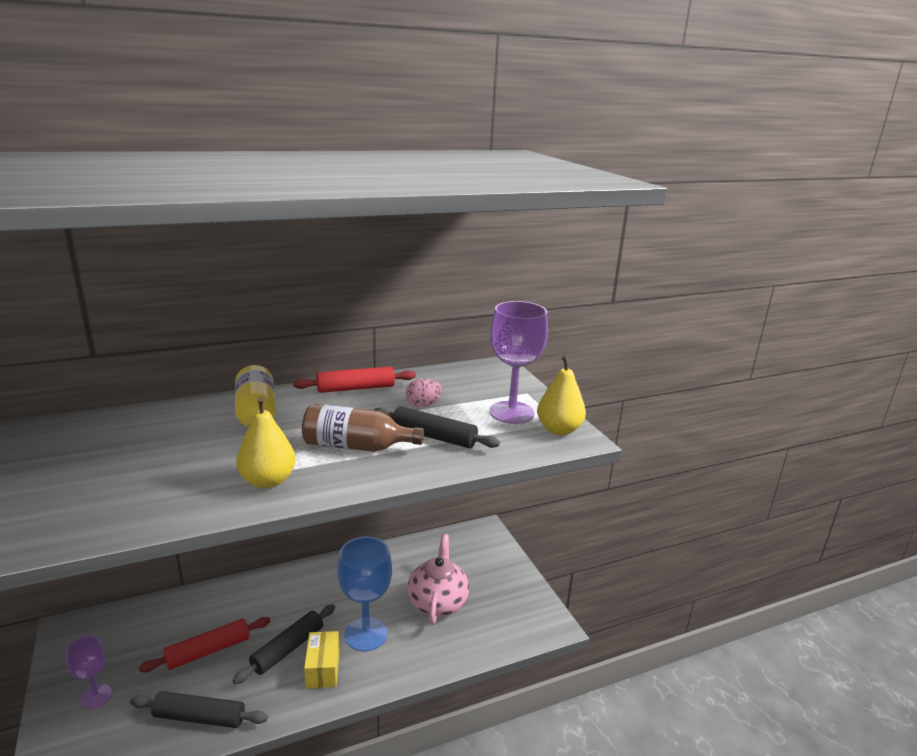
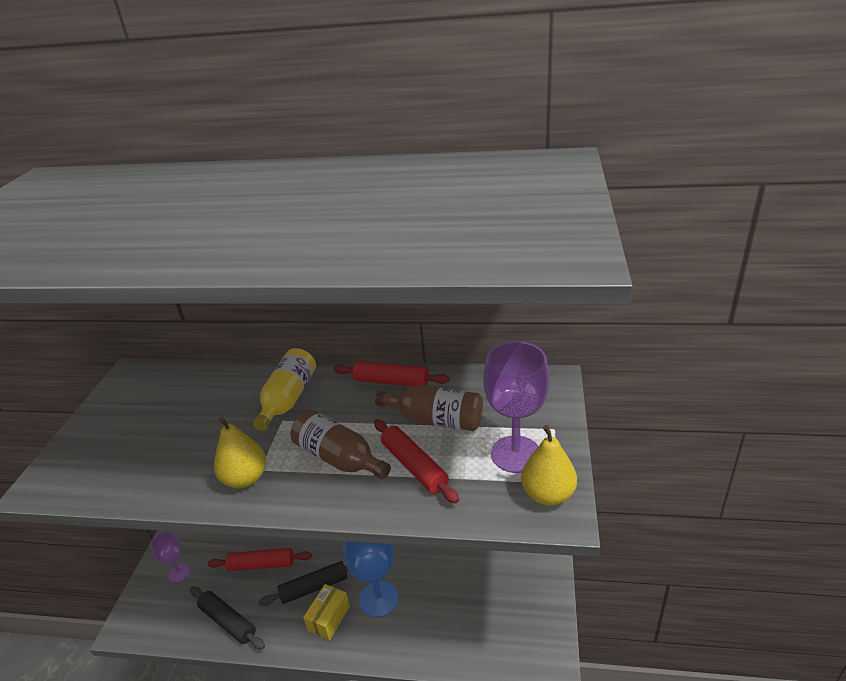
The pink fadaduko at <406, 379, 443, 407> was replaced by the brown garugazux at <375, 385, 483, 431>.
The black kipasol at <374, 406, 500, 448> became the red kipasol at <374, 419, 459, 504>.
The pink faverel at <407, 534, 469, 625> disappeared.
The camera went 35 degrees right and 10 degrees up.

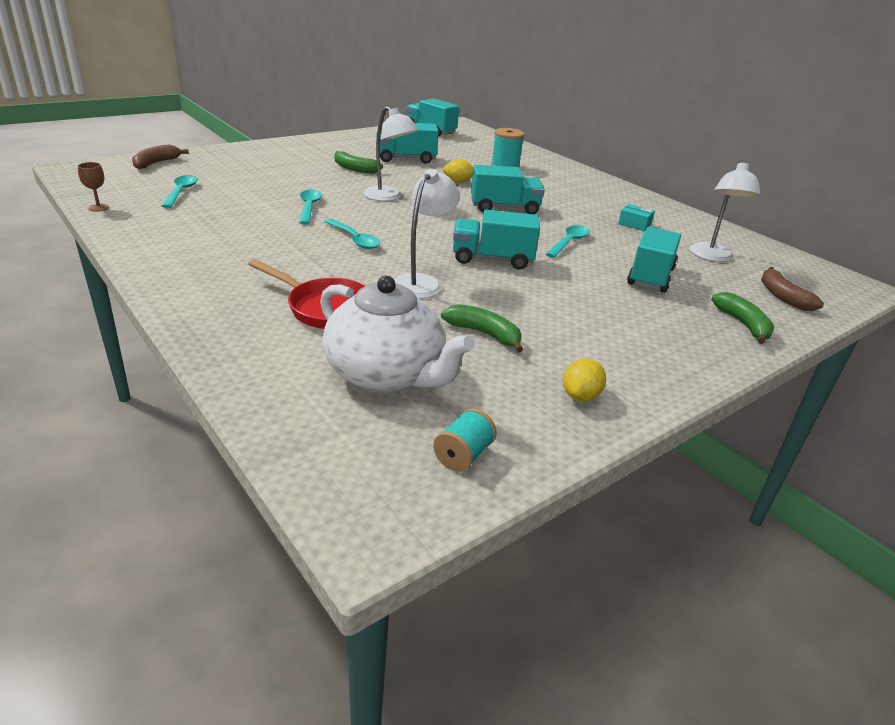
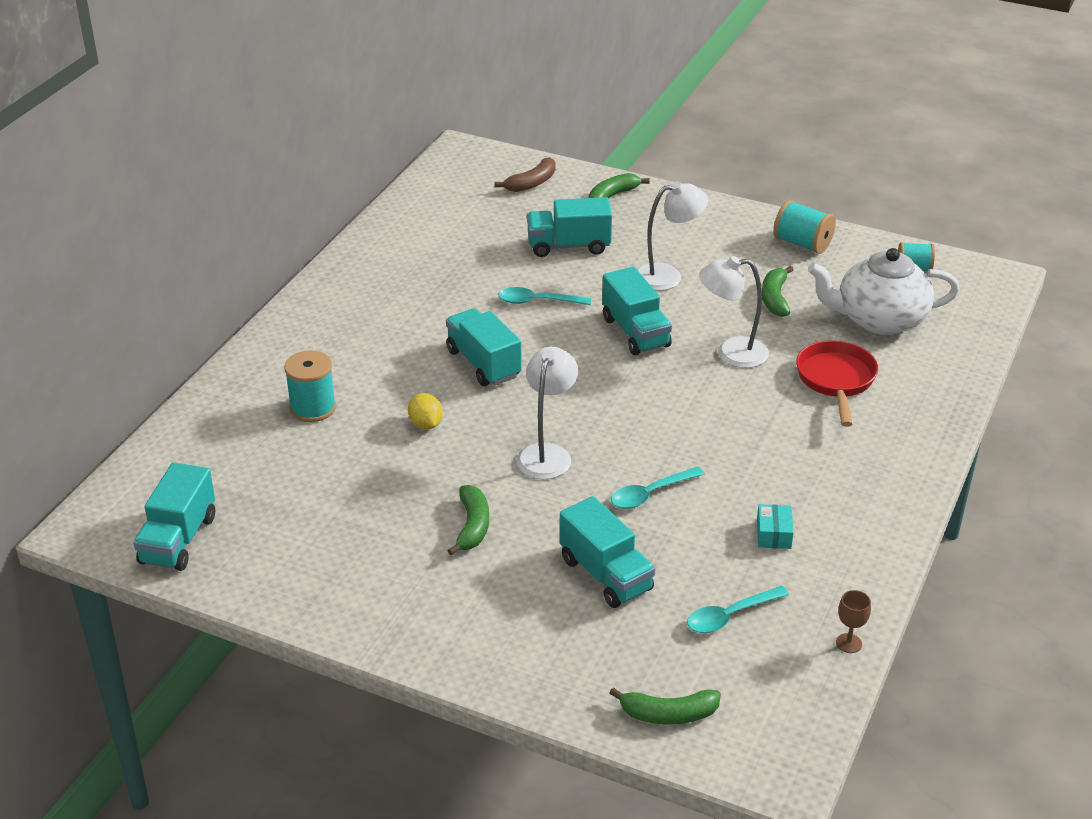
The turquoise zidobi moved from <380, 123, 439, 164> to <559, 496, 655, 608>.
The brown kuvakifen at <132, 145, 189, 169> became the green kuvakifen at <610, 687, 721, 725>.
The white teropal moved from <690, 160, 761, 262> to <637, 181, 708, 291>.
The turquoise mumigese moved from <618, 204, 655, 231> to <757, 504, 794, 549>.
The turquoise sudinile at <324, 219, 380, 249> disappeared.
The white faverel at <320, 276, 475, 393> turned 105 degrees counterclockwise.
The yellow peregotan at <563, 358, 606, 401> was replaced by the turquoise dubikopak at <773, 200, 836, 254>.
The camera went 115 degrees left and 5 degrees up.

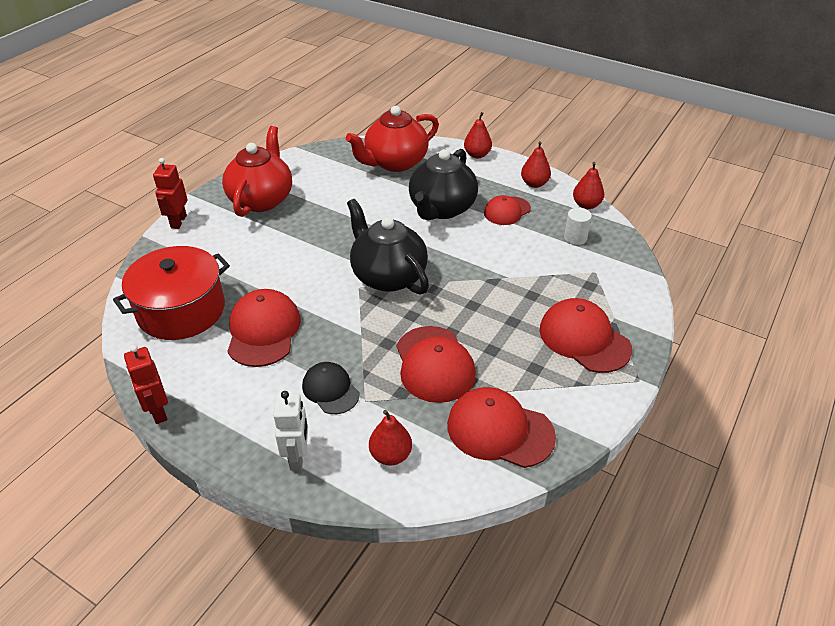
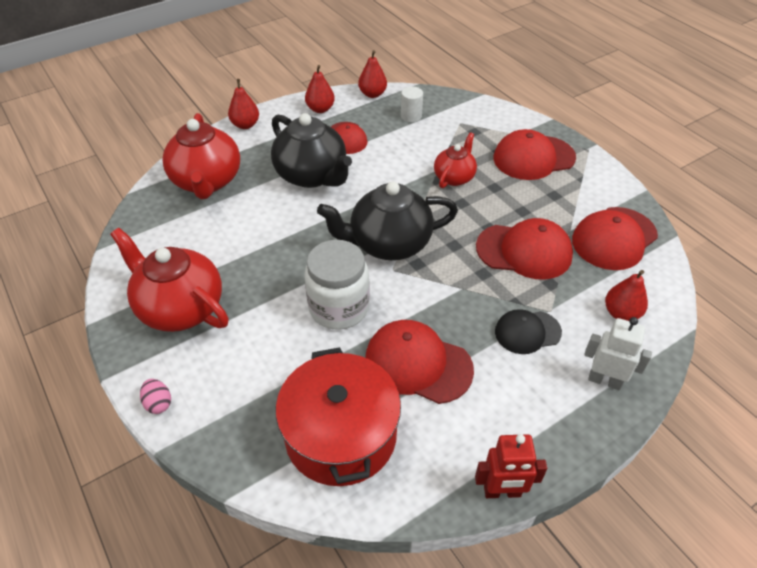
The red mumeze at <153, 158, 187, 229> was replaced by the pink fadaduko at <140, 379, 171, 414>.
The red faverel at <434, 132, 477, 188> appeared.
The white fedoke at <304, 240, 370, 330> appeared.
The camera went 65 degrees left and 5 degrees up.

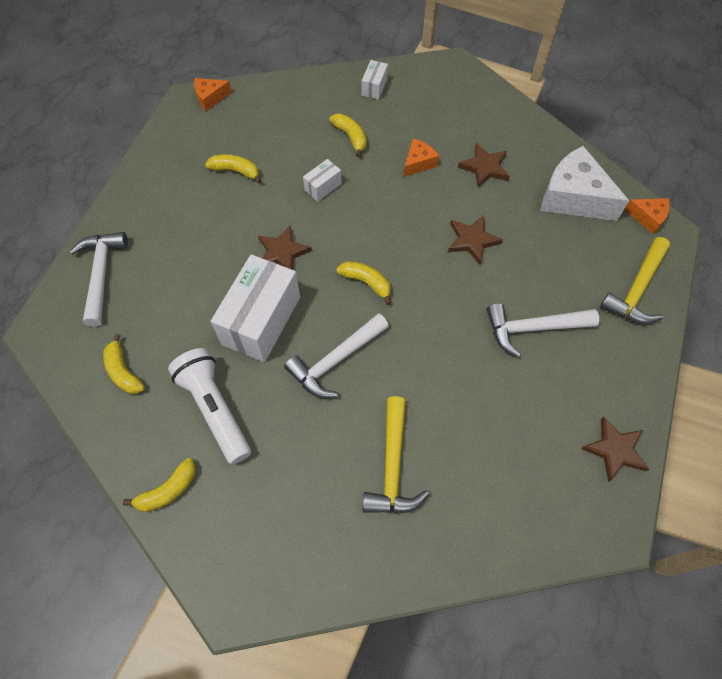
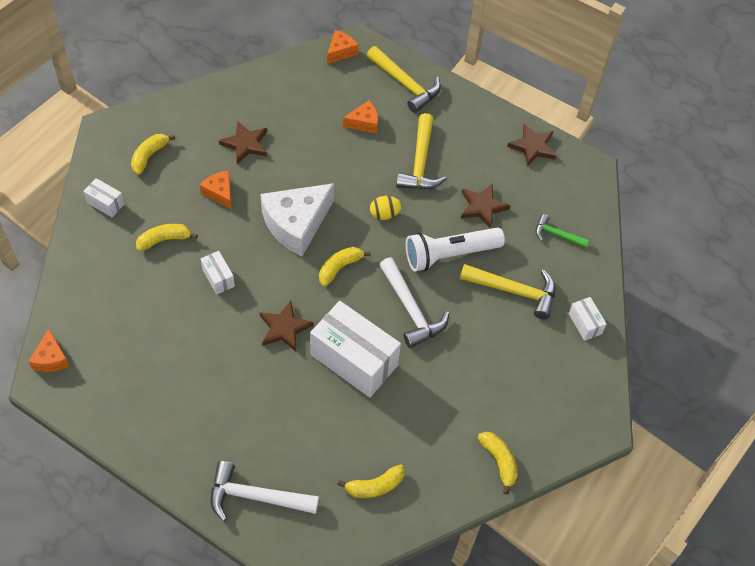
The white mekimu moved from <540, 146, 629, 221> to <260, 183, 334, 256>.
The yellow kuvakifen moved from <205, 154, 262, 183> to <131, 134, 175, 175>.
The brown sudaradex moved from <448, 215, 503, 265> to <461, 184, 511, 229>.
The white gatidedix at <487, 303, 599, 358> became the yellow gatidedix at <396, 113, 447, 189>.
The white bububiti moved from <168, 348, 251, 465> to <406, 227, 505, 272>.
The orange mekimu at <343, 100, 378, 134> appeared.
The yellow fadaduko at <370, 196, 402, 220> appeared.
The green gatidedix at <536, 214, 589, 248> appeared.
The white mumigese at <569, 297, 607, 341> appeared.
The camera went 80 degrees left and 5 degrees down.

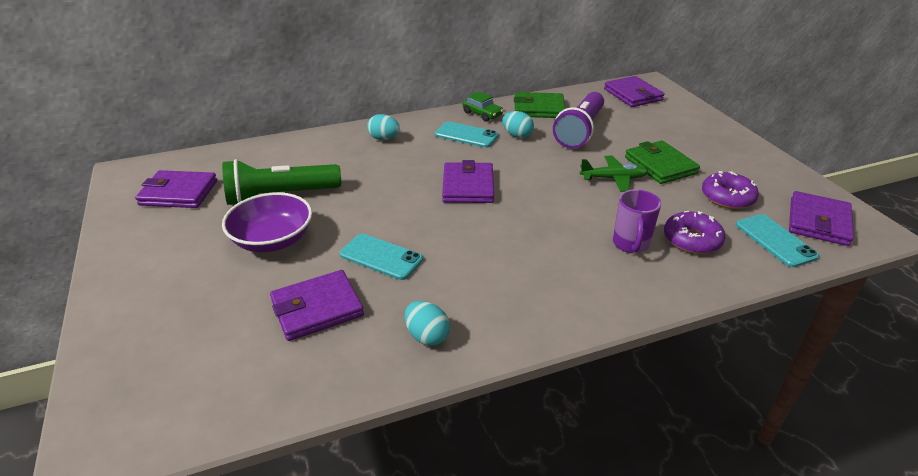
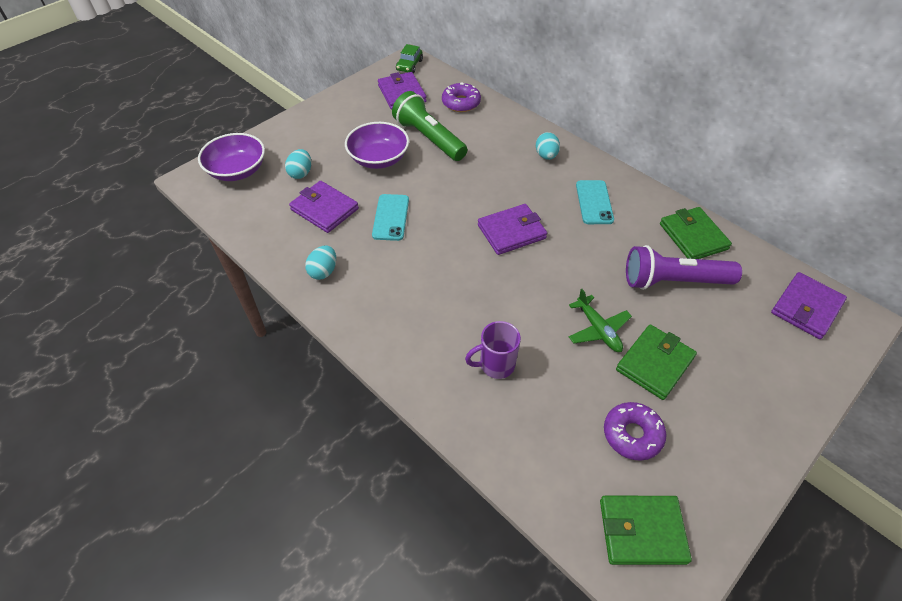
The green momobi moved from <463, 91, 504, 122> to <396, 44, 423, 73>.
The turquoise fadaduko moved from <502, 111, 534, 138> to <285, 149, 311, 179>.
The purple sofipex at <789, 191, 854, 246> became the green sofipex at <600, 496, 692, 565>.
The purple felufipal moved from <664, 211, 725, 254> to <442, 82, 481, 112>.
The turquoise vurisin at <736, 214, 819, 267> disappeared.
The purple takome at <198, 133, 265, 181> appeared.
The camera went 65 degrees right and 15 degrees up.

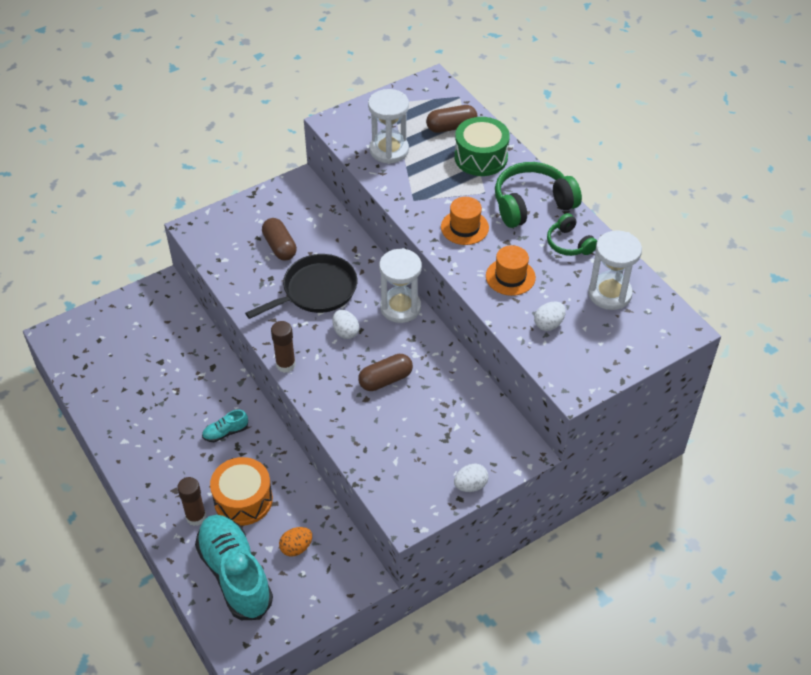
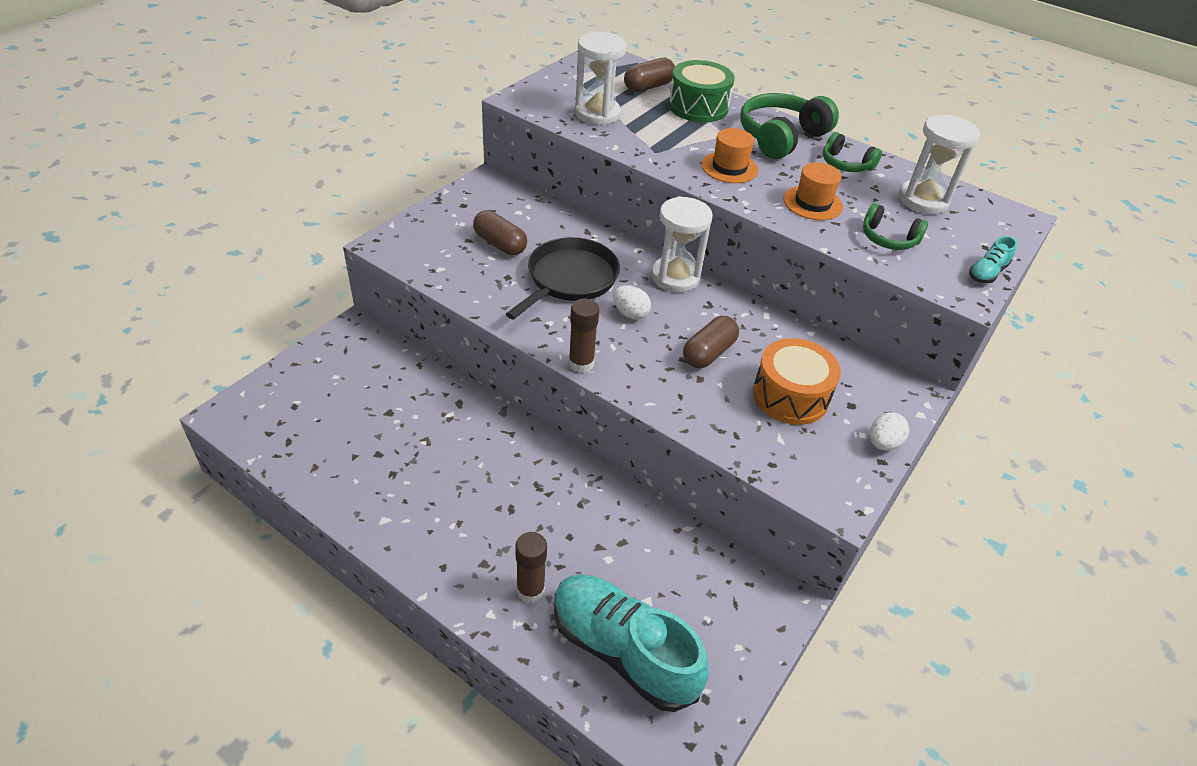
The white fadaduko at <534, 302, 566, 331> was replaced by the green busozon at <863, 203, 928, 250>.
The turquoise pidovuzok moved from <202, 410, 248, 442> to <969, 236, 1017, 283>.
The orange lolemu moved from <210, 457, 273, 526> to <753, 338, 841, 425>.
The orange fadaduko at <279, 527, 312, 557> disappeared.
The camera went 25 degrees left and 5 degrees down.

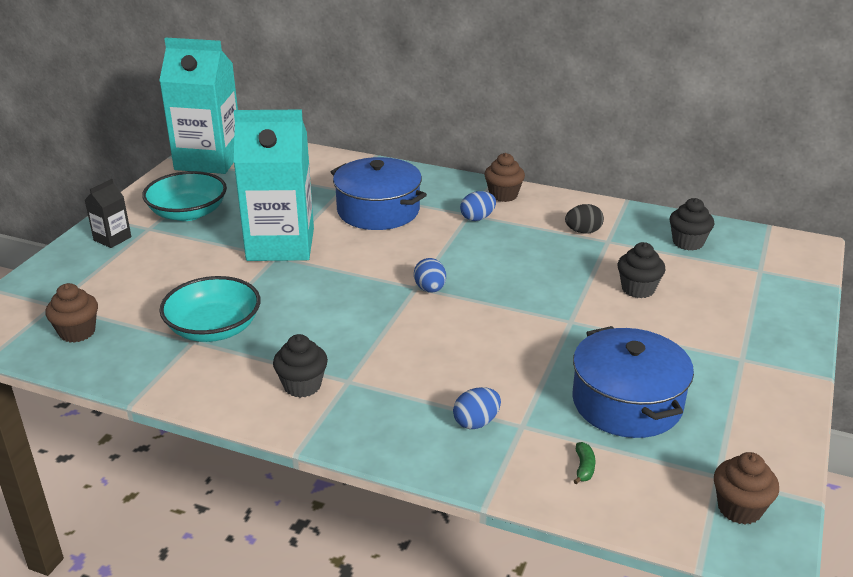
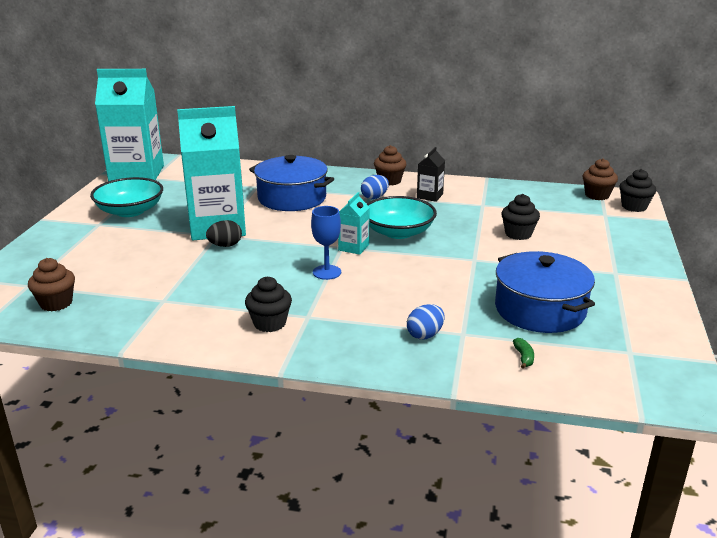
The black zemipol moved from <85, 179, 131, 248> to <417, 147, 445, 202>.
The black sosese moved from <669, 198, 714, 250> to <619, 169, 656, 212>.
The black fadaduko moved from <565, 204, 604, 234> to <206, 220, 242, 247>.
The blue fadaduko at <414, 258, 446, 293> was replaced by the turquoise zemipol at <338, 192, 370, 255>.
The turquoise takome moved from <160, 276, 261, 342> to <367, 196, 437, 239>.
The brown sosese moved from <714, 452, 779, 524> to <583, 158, 618, 200>.
The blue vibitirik at <311, 206, 341, 280> appeared.
The camera went 10 degrees left and 5 degrees down.

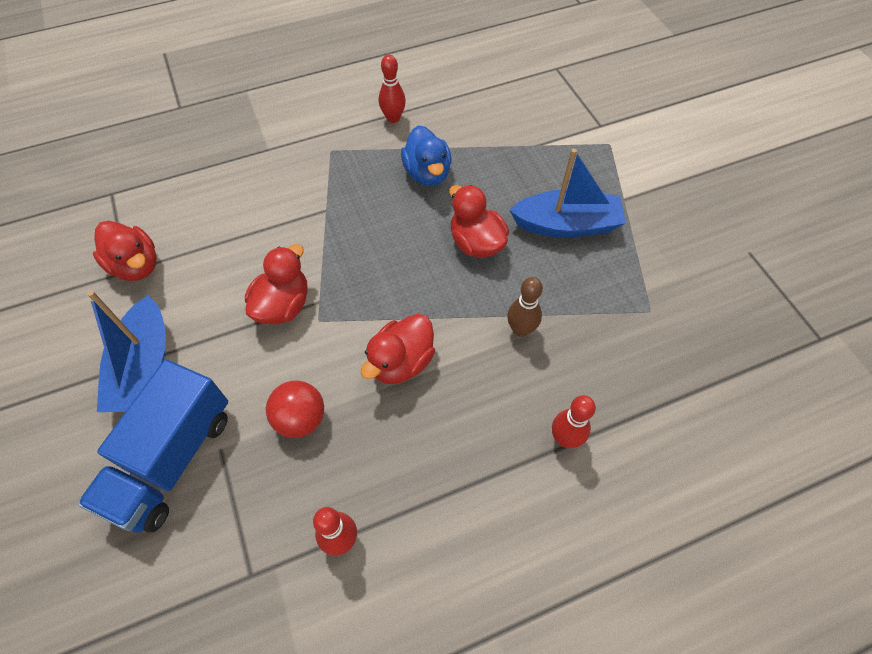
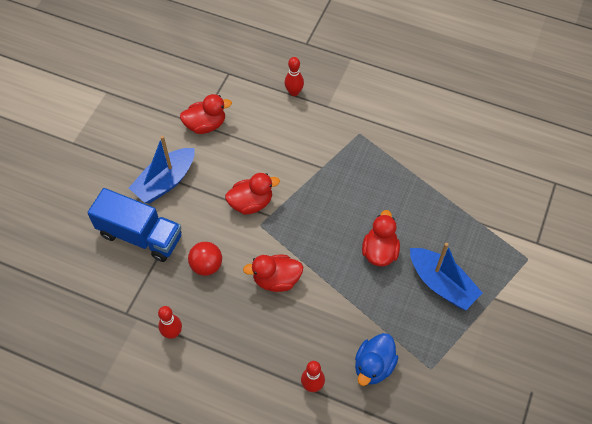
The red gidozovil moved from <379, 55, 406, 123> to <285, 57, 304, 96>.
The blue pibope moved from <401, 125, 452, 186> to <355, 333, 398, 386>.
The red pibope at <93, 221, 157, 281> turned 105 degrees counterclockwise.
The brown gidozovil at <507, 277, 543, 337> disappeared.
The blue zidobi at <78, 360, 228, 533> turned 135 degrees counterclockwise.
The camera went 45 degrees right and 0 degrees up.

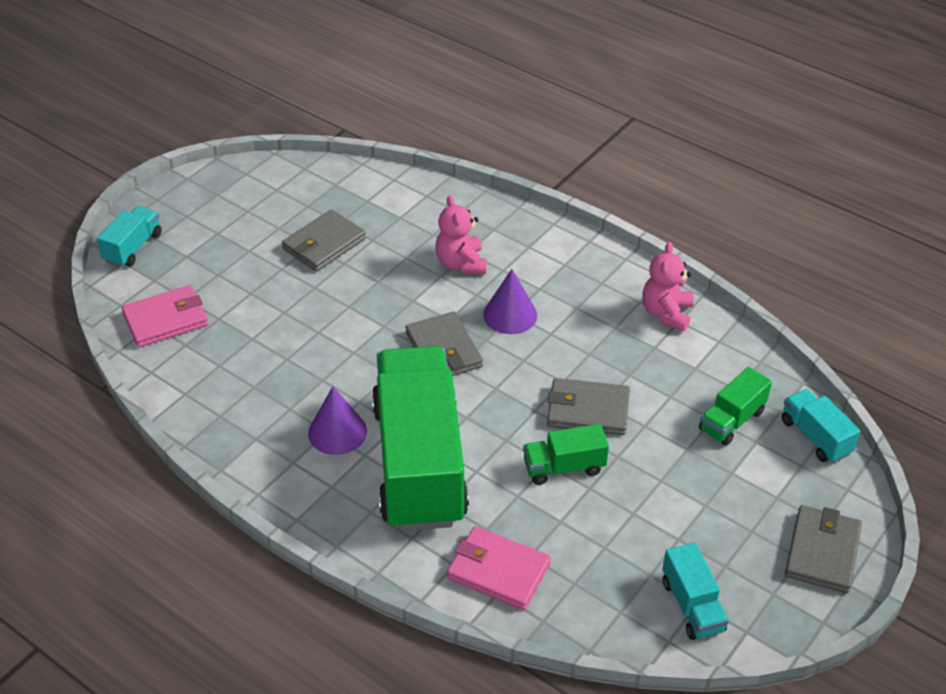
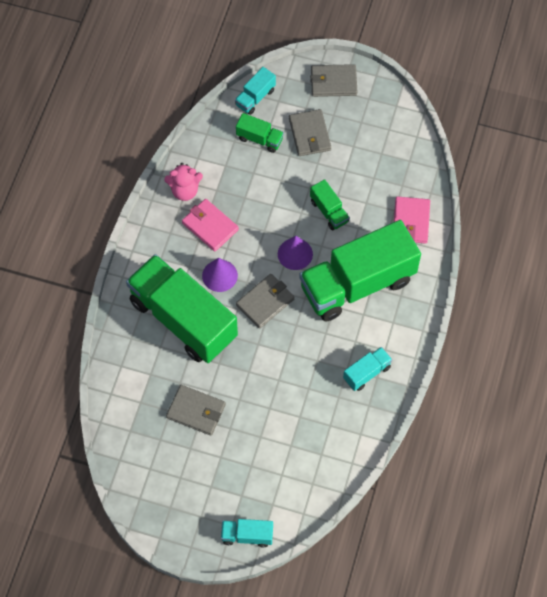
The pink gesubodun at <435, 195, 487, 274> was replaced by the green zidobi at <126, 254, 238, 363>.
The pink sofipex moved from <121, 285, 208, 347> to <182, 199, 239, 252>.
The grey sofipex moved from <547, 378, 630, 435> to <289, 109, 331, 156>.
The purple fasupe moved from <308, 386, 367, 455> to <278, 236, 313, 270>.
The turquoise zidobi moved from <662, 543, 729, 640> to <343, 347, 392, 391>.
The camera went 110 degrees left and 20 degrees up.

